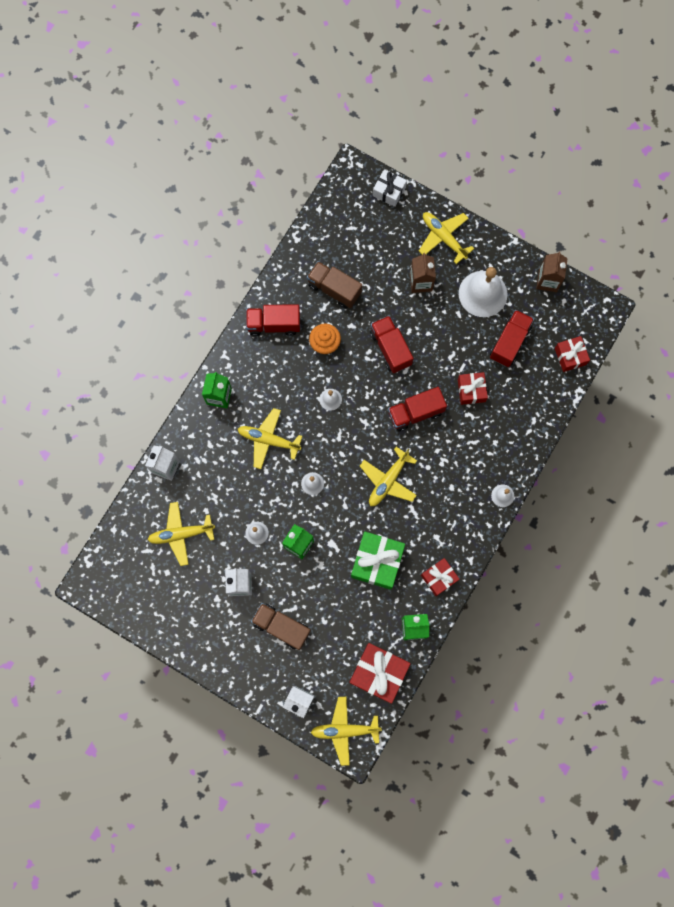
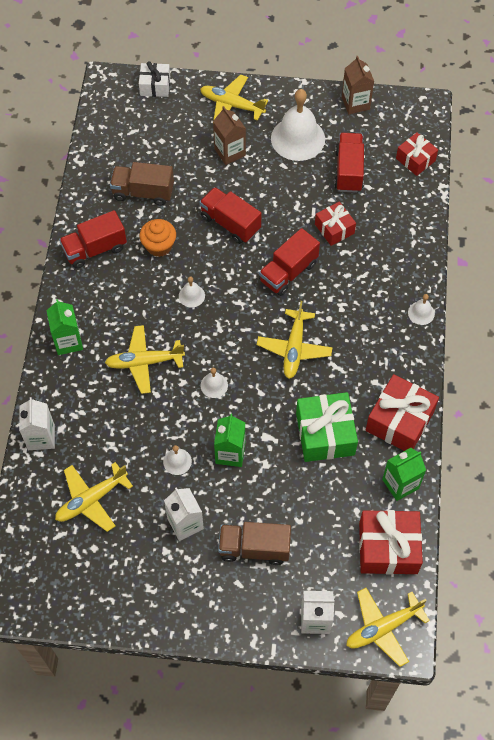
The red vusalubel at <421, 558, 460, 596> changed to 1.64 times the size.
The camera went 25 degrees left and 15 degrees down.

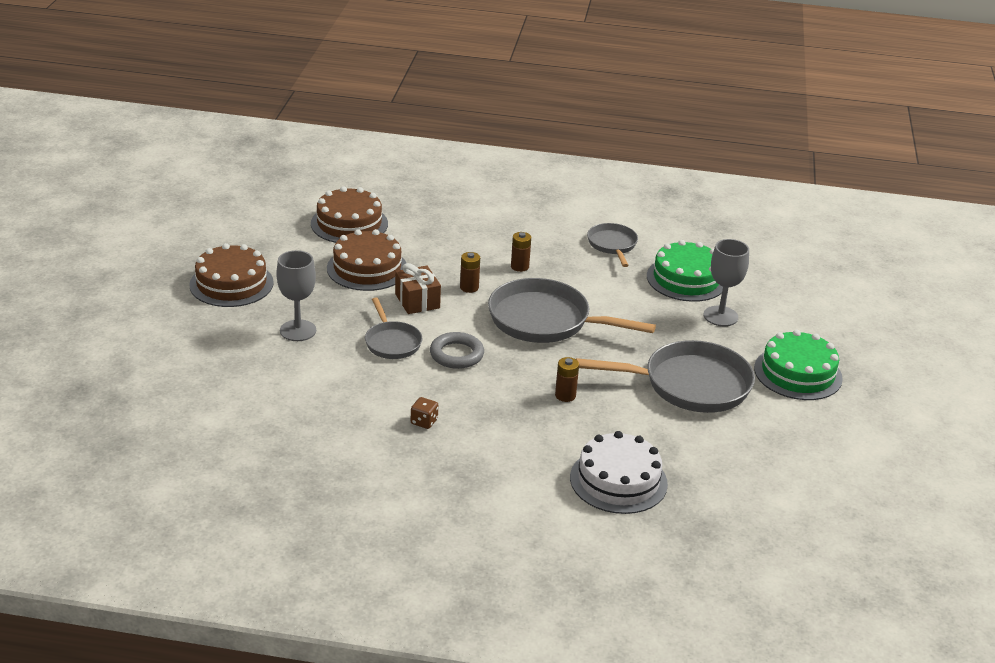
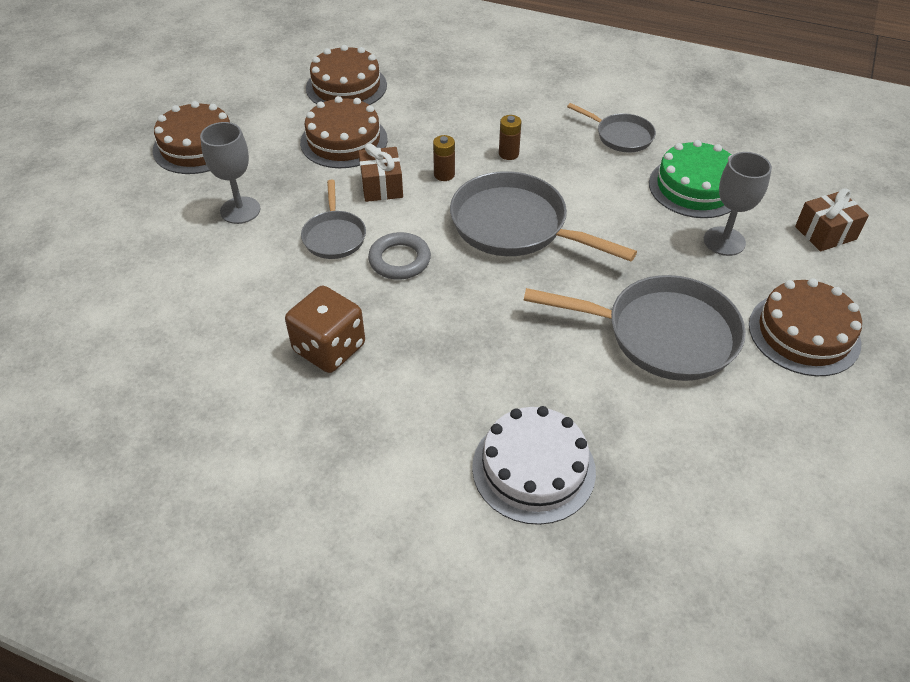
The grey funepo at <587, 223, 638, 267> turned 120 degrees clockwise.
The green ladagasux at <754, 330, 843, 400> became the brown ladagasux at <749, 278, 862, 376>.
The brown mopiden at <555, 357, 579, 402> disappeared.
The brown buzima at <411, 397, 438, 429> changed to 2.19 times the size.
The brown vusalubel at <795, 188, 869, 251> appeared.
The camera went 15 degrees right and 15 degrees up.

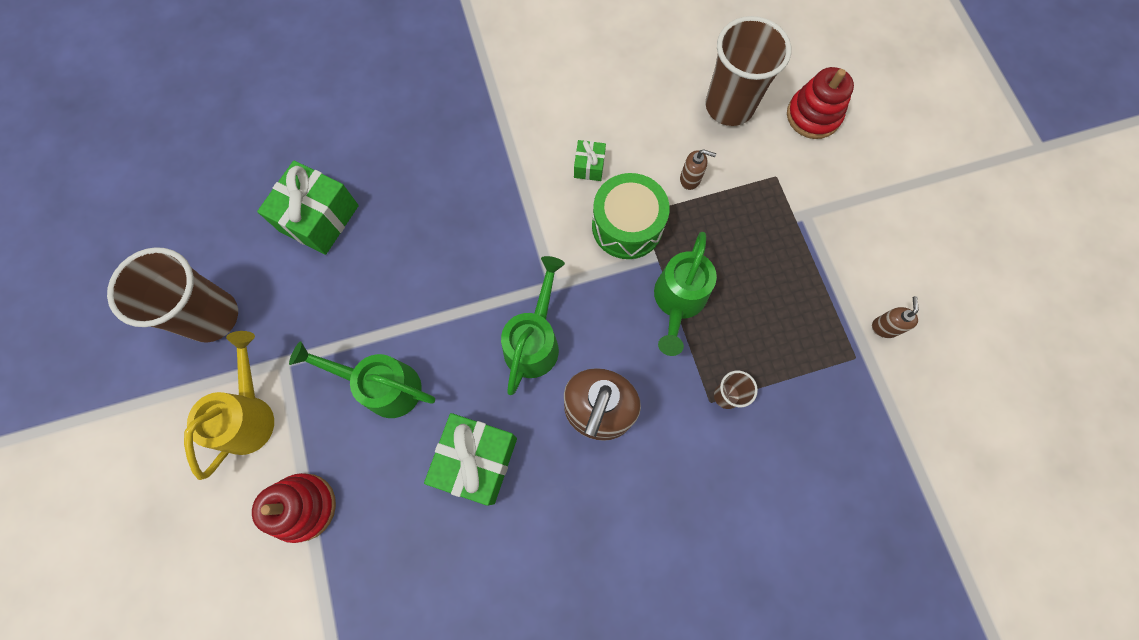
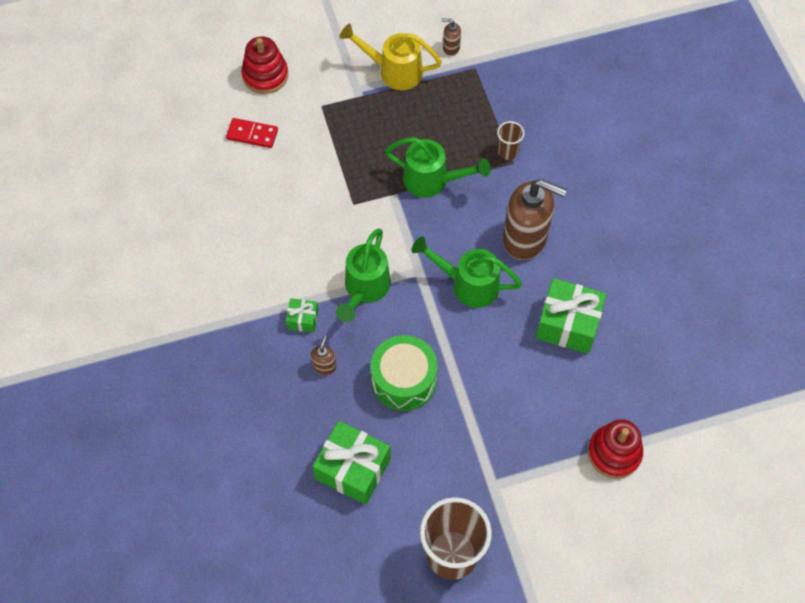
The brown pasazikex at <706, 16, 791, 126> was replaced by the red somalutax at <226, 118, 278, 148>.
The green vusalubel moved from <574, 140, 606, 181> to <286, 298, 319, 333>.
The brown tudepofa moved from <680, 149, 716, 190> to <311, 335, 337, 375>.
The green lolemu moved from <592, 173, 670, 259> to <371, 335, 438, 411>.
The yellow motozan moved from <184, 331, 274, 480> to <339, 24, 442, 90>.
The green motozan moved from <289, 341, 435, 418> to <336, 228, 391, 322>.
The camera went 90 degrees left and 10 degrees down.

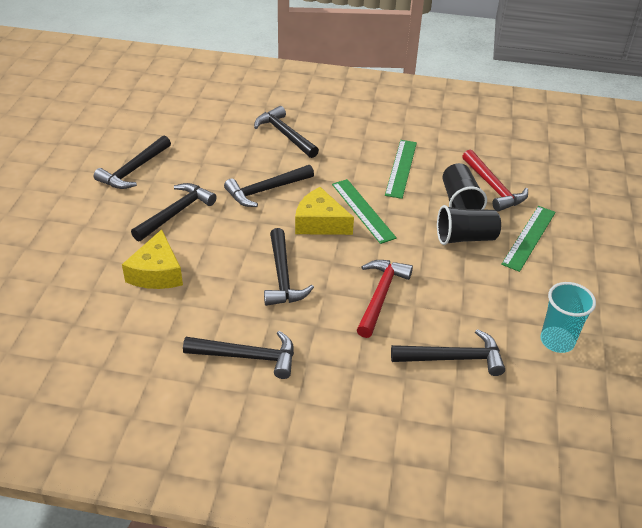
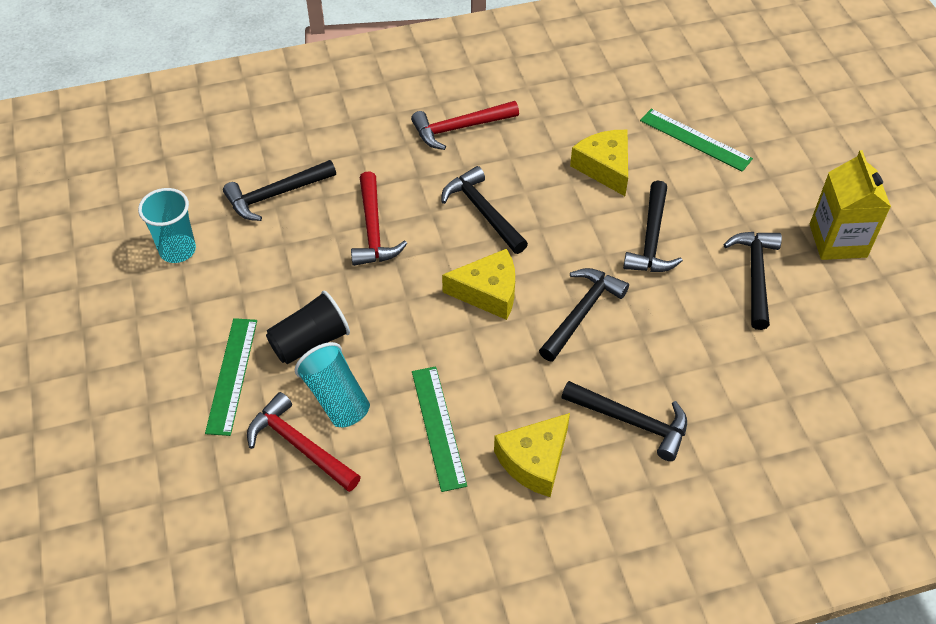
The black pasazikex at <442, 163, 487, 209> became the turquoise pasazikex at <295, 342, 370, 427>.
The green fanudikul moved from <332, 179, 397, 244> to <640, 109, 753, 172>.
The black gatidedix at <183, 331, 294, 379> became the red gatidedix at <411, 101, 519, 150>.
The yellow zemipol at <810, 150, 891, 260> appeared.
The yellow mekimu at <494, 413, 570, 497> appeared.
The camera went 155 degrees right and 10 degrees up.

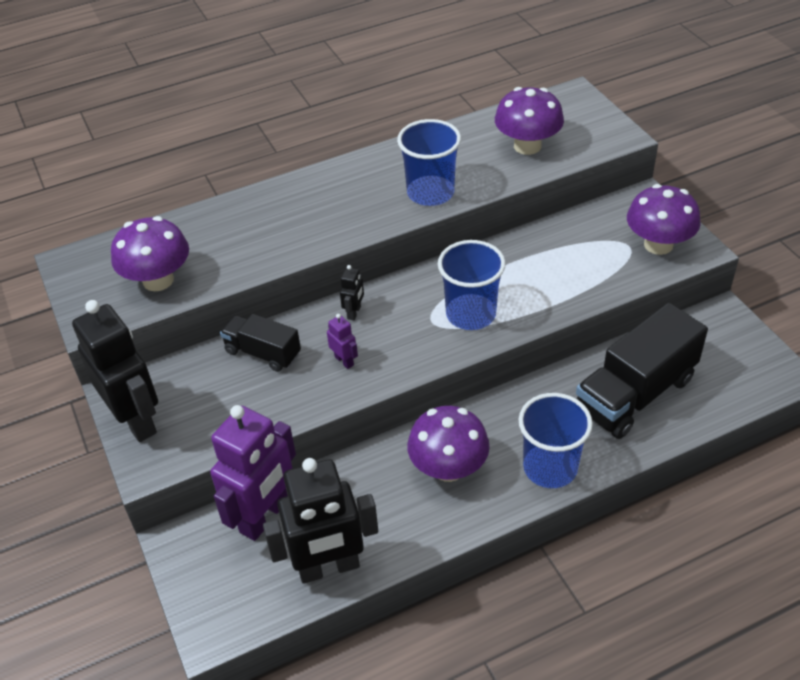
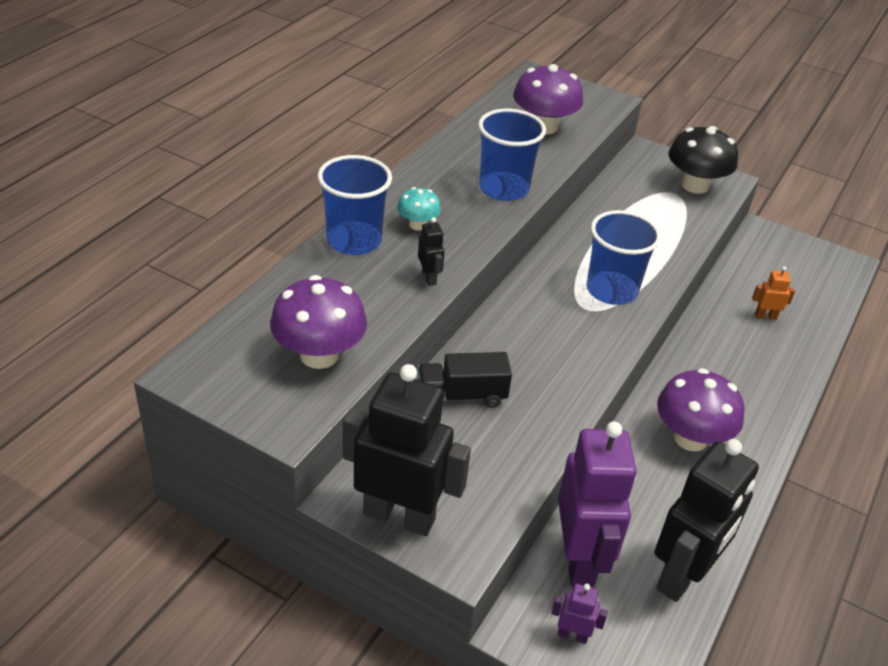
The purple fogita at <627, 184, 701, 255> became the black fogita at <668, 126, 738, 194>.
The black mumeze moved from <340, 265, 364, 320> to <418, 217, 445, 286>.
The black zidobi at <576, 303, 708, 439> was replaced by the orange mumeze at <752, 266, 795, 320>.
The purple mumeze moved from <327, 314, 358, 369> to <552, 583, 608, 644>.
The blue pasazikex moved from <519, 393, 593, 488> to <317, 155, 392, 255>.
The turquoise fogita at <397, 187, 441, 231> appeared.
The camera went 40 degrees left and 5 degrees down.

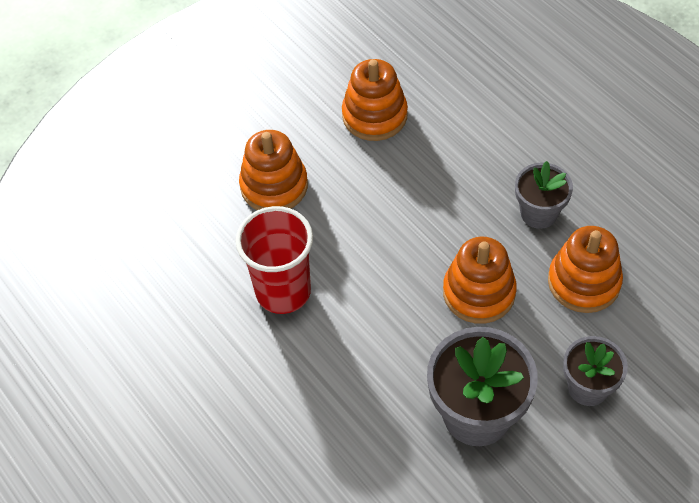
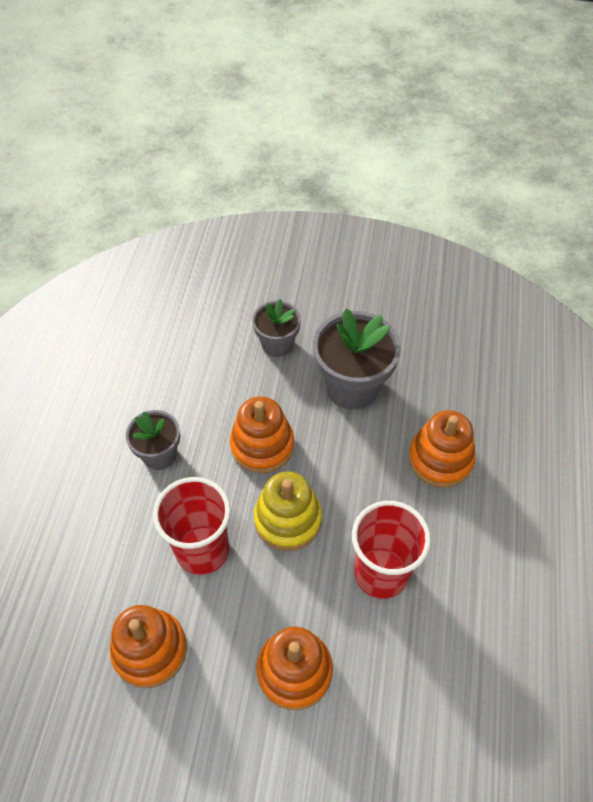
The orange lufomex moved from <548, 226, 623, 313> to <408, 410, 475, 488>.
The yellow lufomex at <254, 471, 322, 551> appeared.
The red pasazikex at <153, 477, 231, 575> appeared.
The camera went 135 degrees left and 0 degrees up.

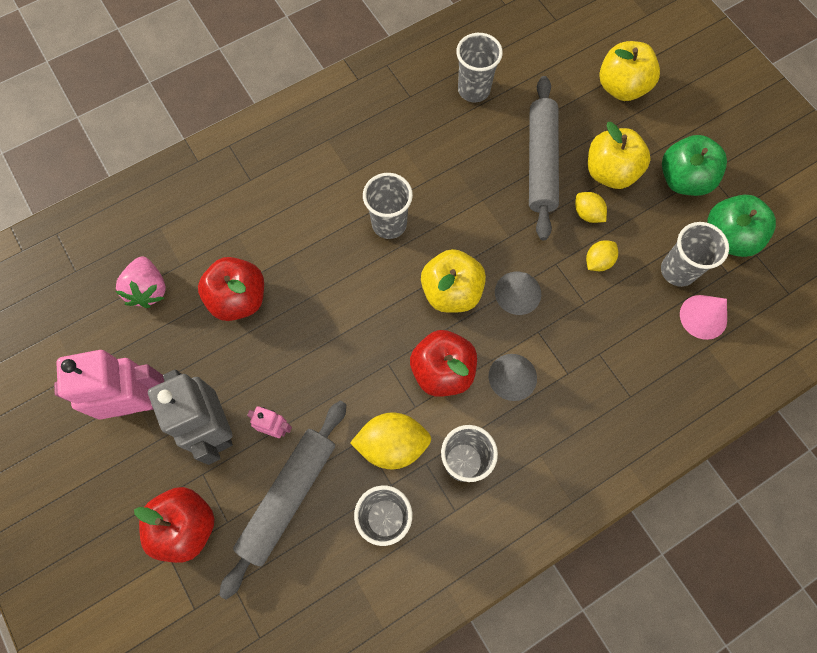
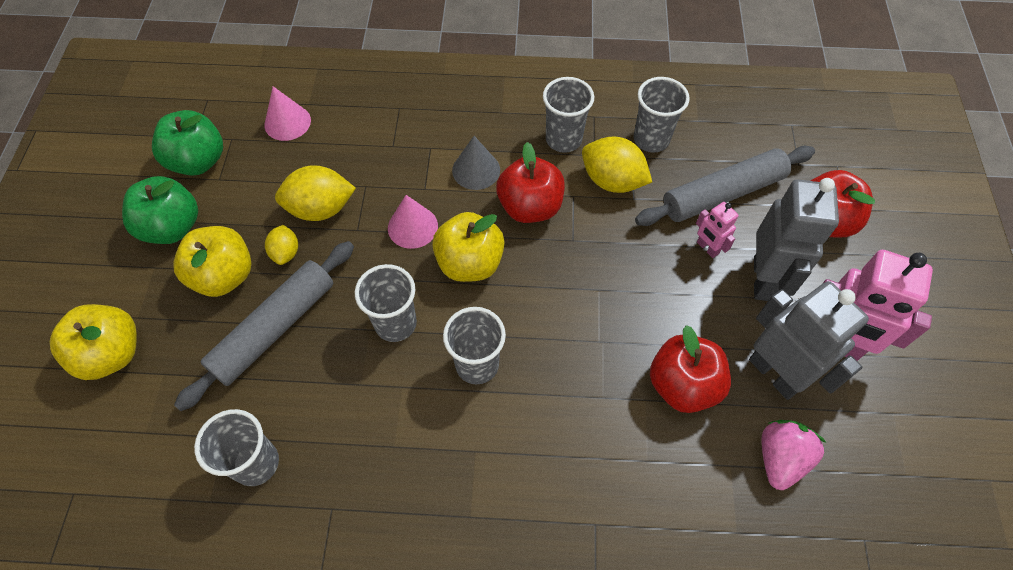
The grey pasazikex moved from <661, 222, 729, 287> to <355, 264, 417, 342>.
The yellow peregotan at <586, 240, 618, 271> changed to 1.76 times the size.
The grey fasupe at <495, 272, 541, 315> became the pink fasupe at <388, 195, 438, 249>.
The grey mumeze at <749, 281, 869, 400> appeared.
The camera went 145 degrees left and 10 degrees down.

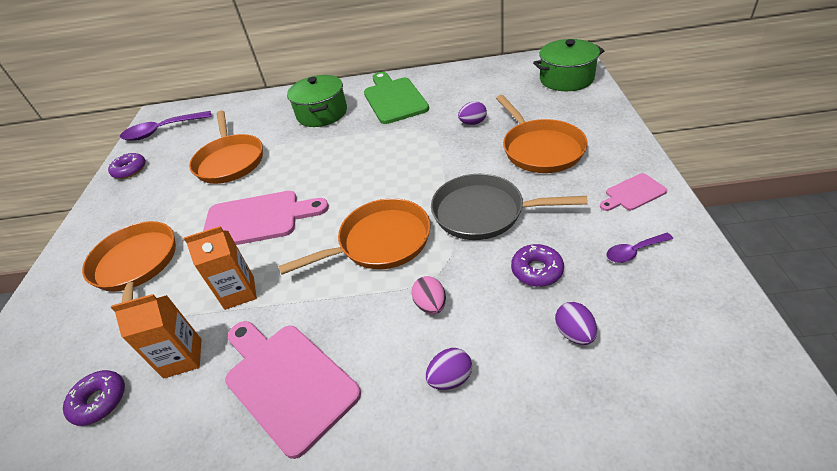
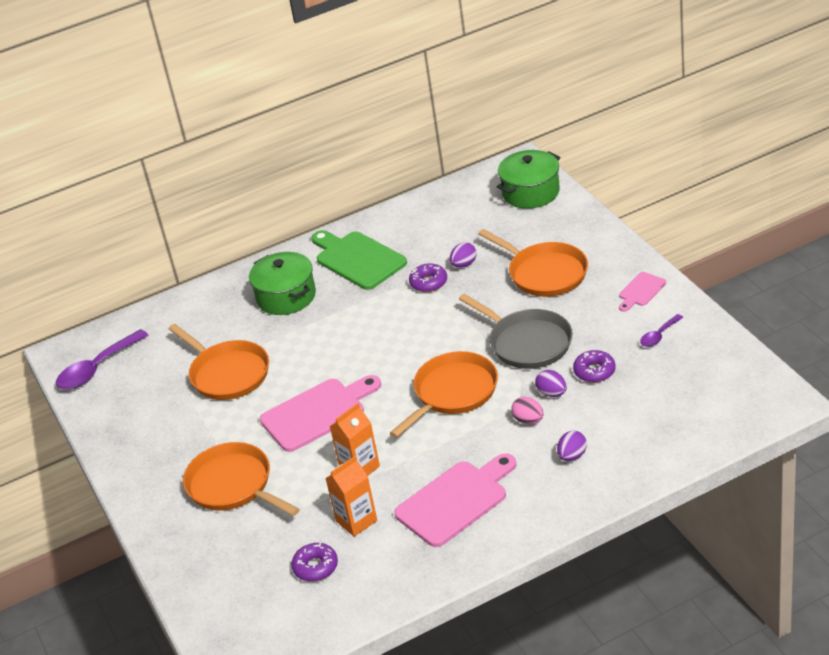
The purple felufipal moved from <108, 153, 146, 179> to <409, 263, 447, 292>.
The grey funepo at <431, 174, 588, 240> turned 120 degrees counterclockwise.
The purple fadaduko moved from <555, 302, 597, 345> to <535, 370, 567, 397>.
The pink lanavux at <225, 321, 361, 459> turned 120 degrees clockwise.
The camera went 25 degrees left and 5 degrees down.

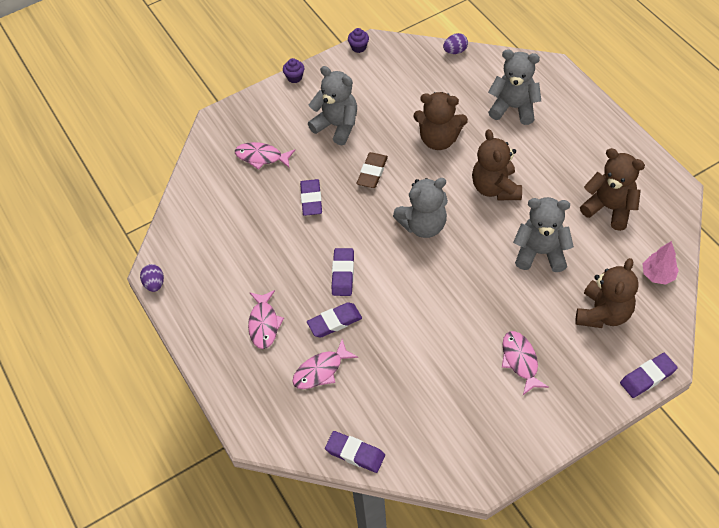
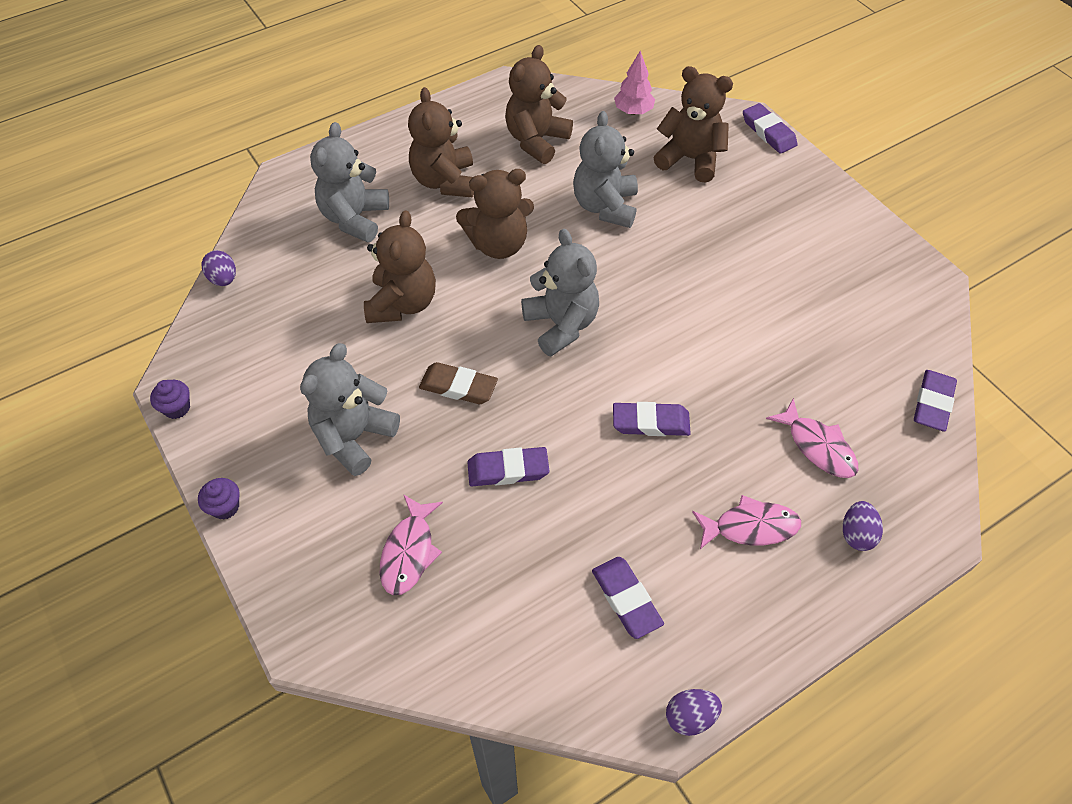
The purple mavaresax moved from <307, 302, 362, 338> to <592, 557, 664, 639>.
The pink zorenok at <502, 331, 549, 395> disappeared.
The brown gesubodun at <408, 87, 474, 197> appeared.
The purple fadaduko at <843, 501, 883, 551> appeared.
The camera went 95 degrees left and 0 degrees up.

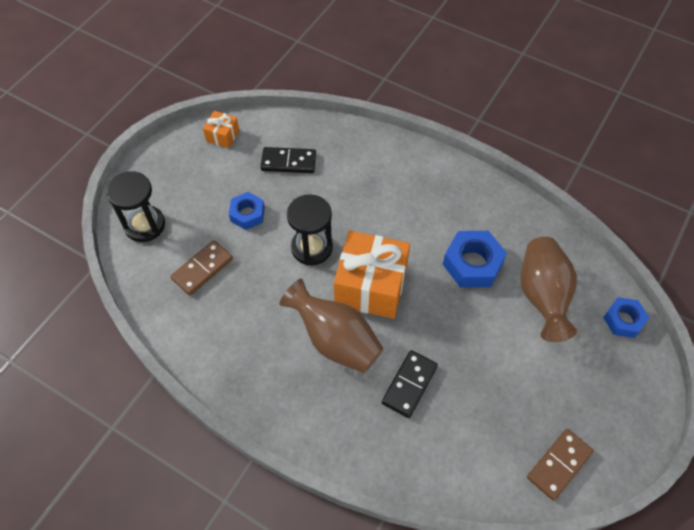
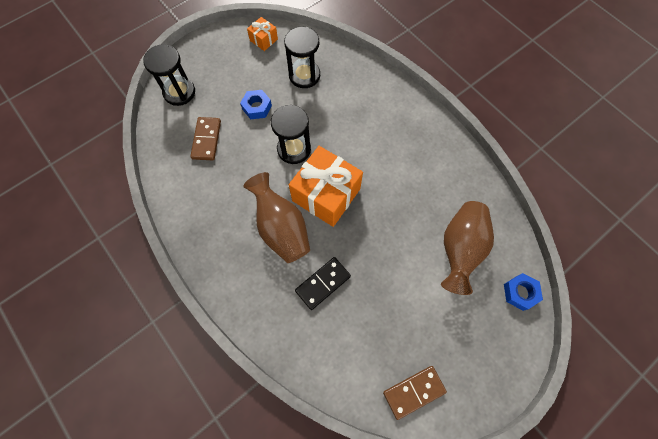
The black somalutax at <261, 147, 316, 173> was replaced by the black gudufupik at <284, 27, 320, 88>.
The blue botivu at <443, 231, 507, 287> disappeared.
The brown somalutax at <171, 240, 233, 296> turned 60 degrees counterclockwise.
The camera went 20 degrees right and 10 degrees up.

